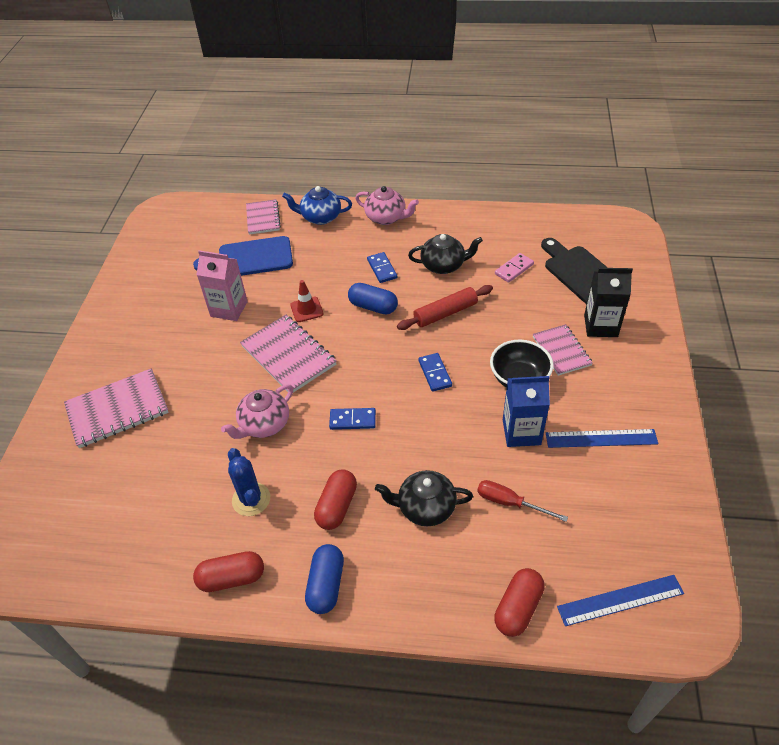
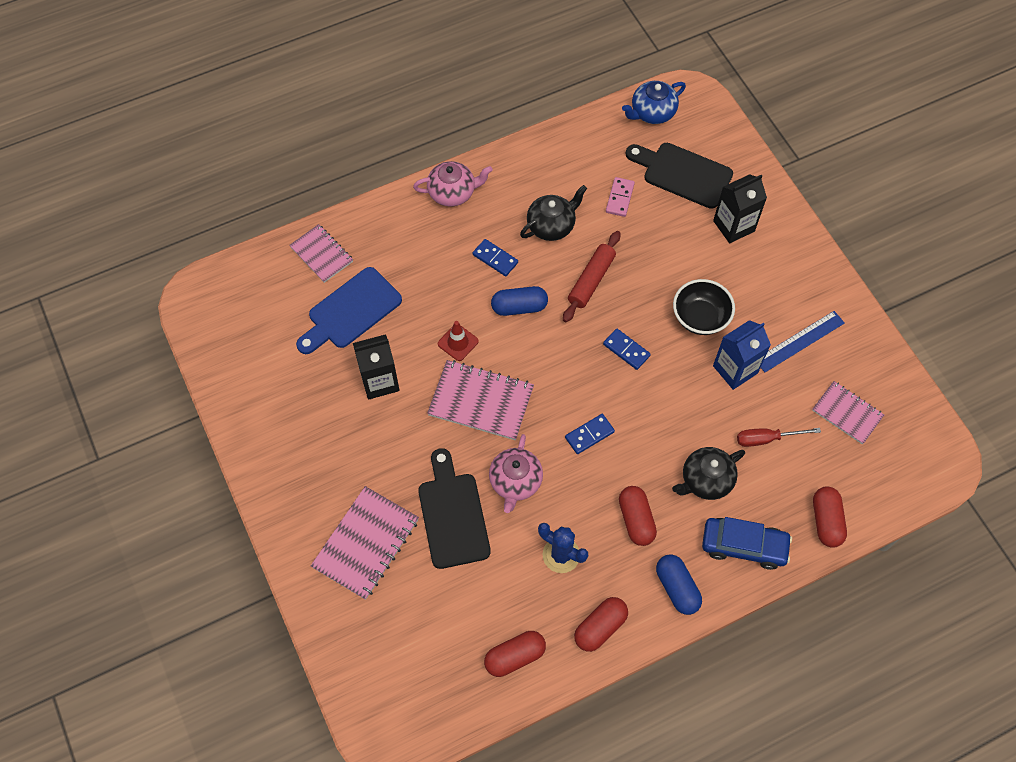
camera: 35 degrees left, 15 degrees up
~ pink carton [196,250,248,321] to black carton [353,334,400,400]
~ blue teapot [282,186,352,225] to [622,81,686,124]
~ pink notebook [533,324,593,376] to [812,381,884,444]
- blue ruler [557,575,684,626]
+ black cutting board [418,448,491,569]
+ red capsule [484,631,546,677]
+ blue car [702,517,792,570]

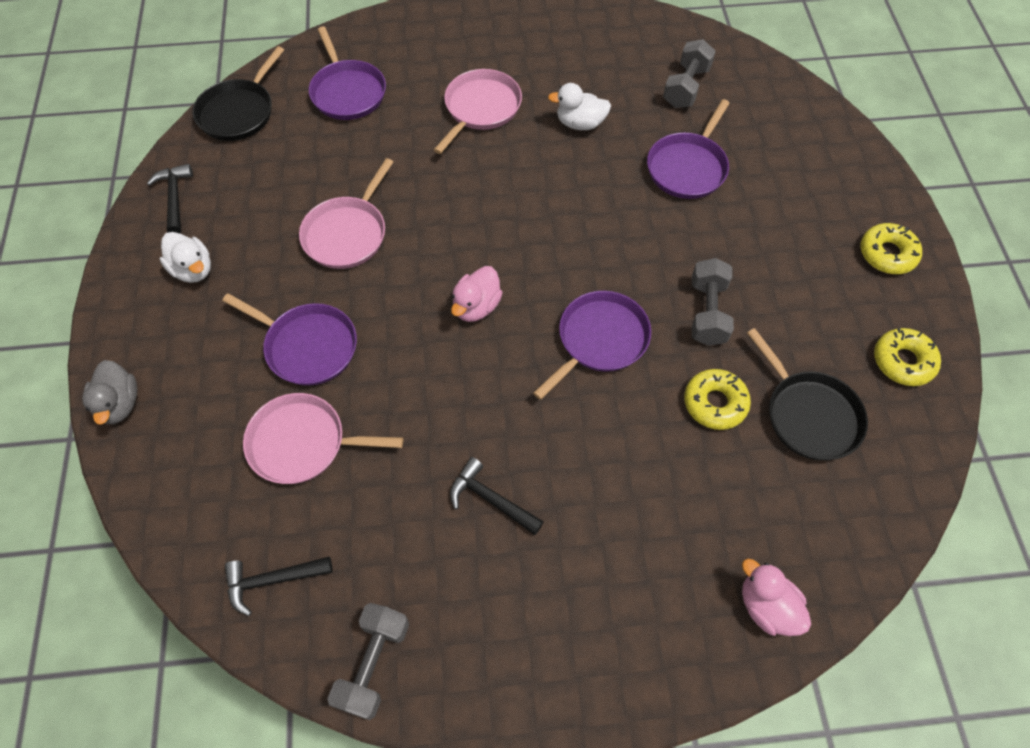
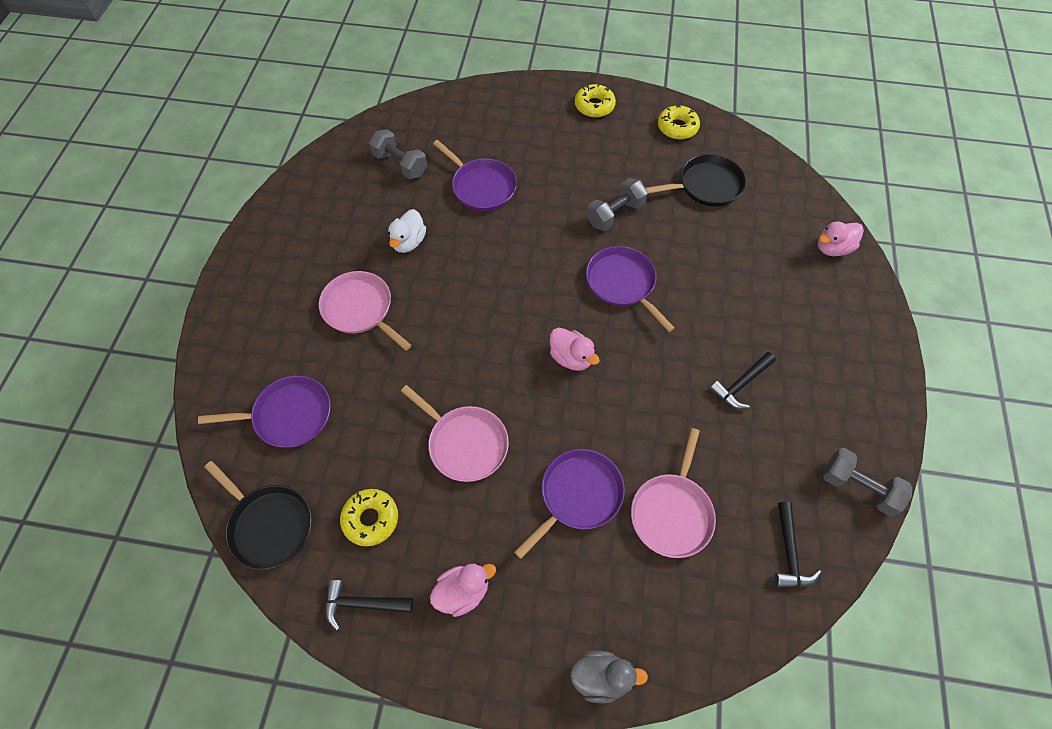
camera: 75 degrees left, 0 degrees up
~ white duck [160,232,211,283] to pink duck [430,563,496,617]
~ yellow donut [684,369,751,430] to [340,489,398,546]
~ grey dumbbell [692,258,734,346] = [587,178,648,231] 60 degrees counterclockwise

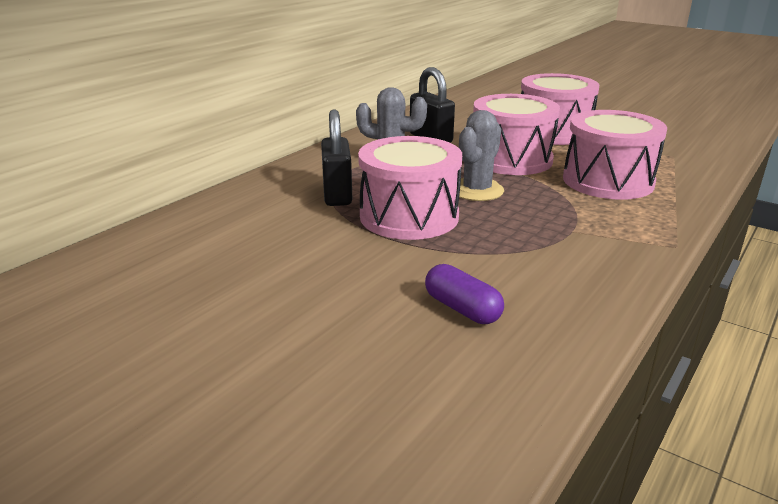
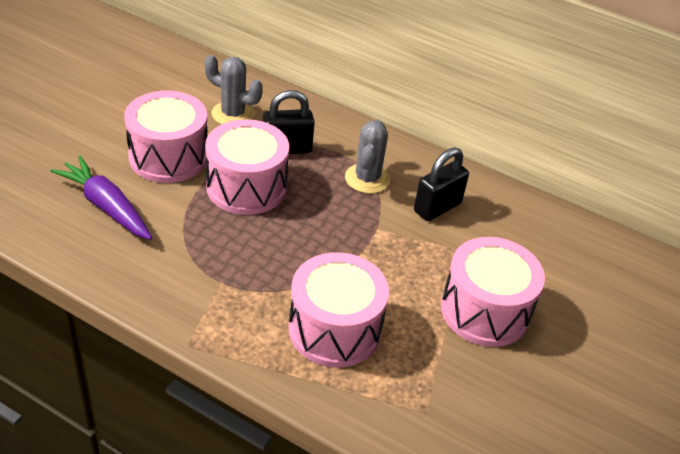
camera: 80 degrees right, 15 degrees up
~ purple capsule [425,264,504,324] to purple carrot [50,156,152,240]
~ grey cactus [459,110,504,201] to [205,55,263,125]
~ pink drum [473,94,560,175] to [124,91,207,183]

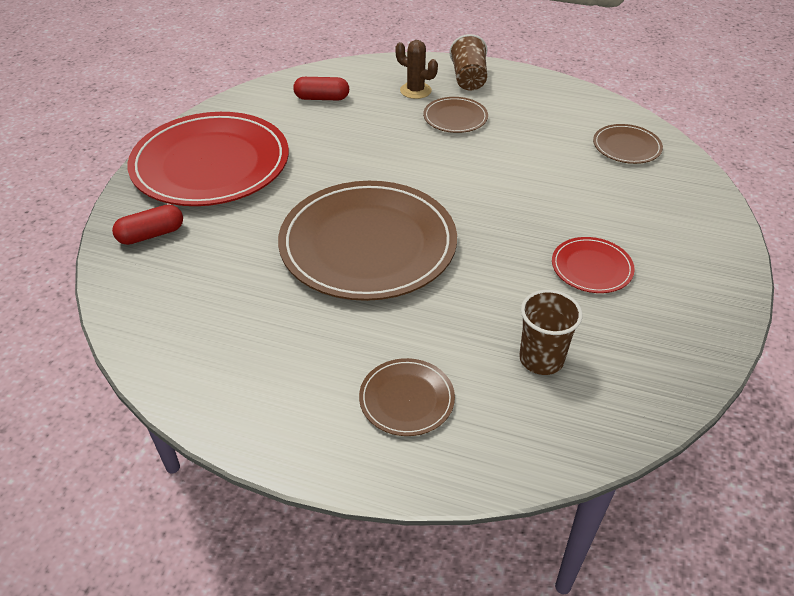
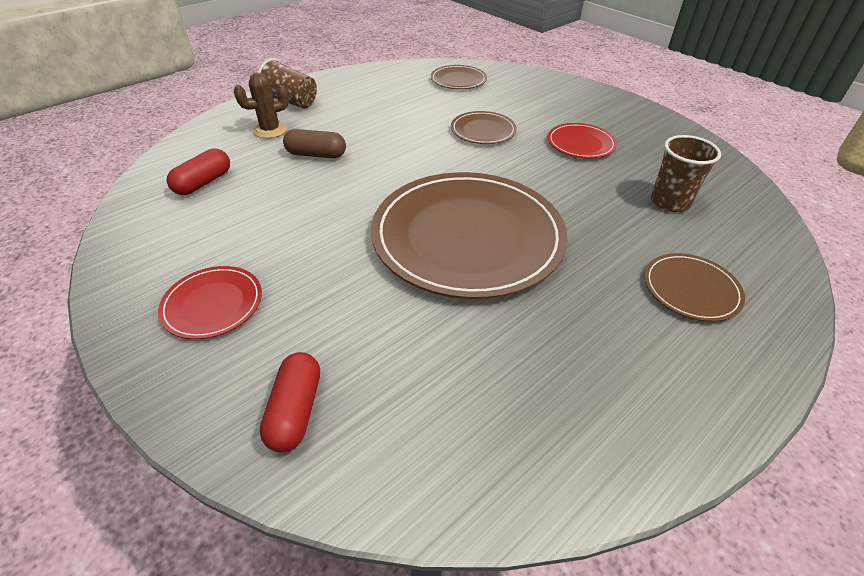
camera: 60 degrees left, 0 degrees up
~ red plate [127,112,289,206] = [158,266,262,339] x0.44
~ brown plate [423,97,488,133] to [451,111,517,144]
+ brown capsule [283,129,346,158]

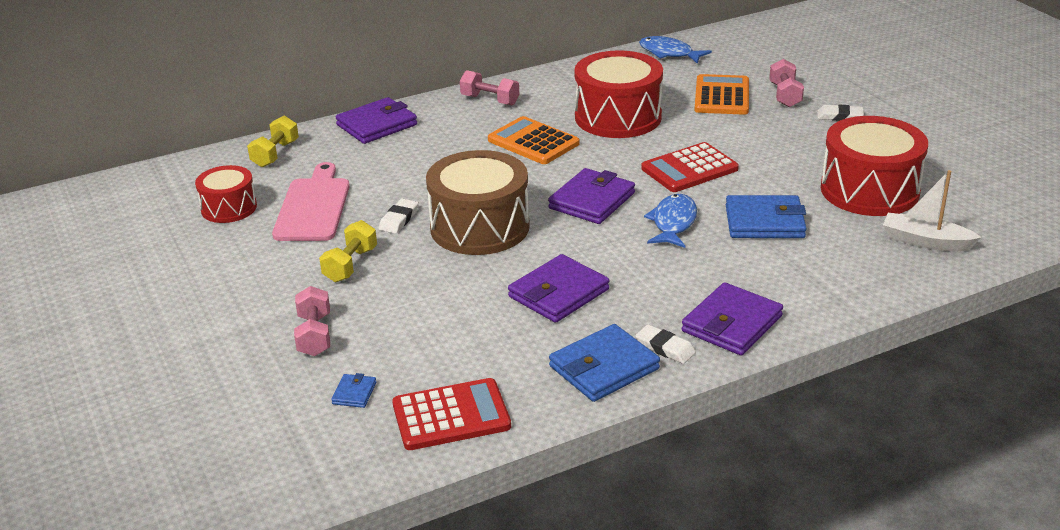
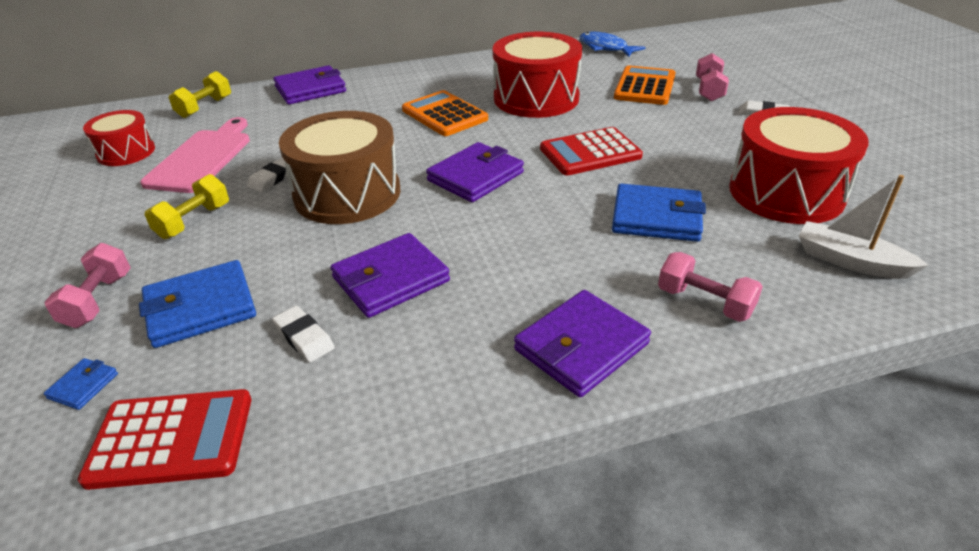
camera: 10 degrees right, 5 degrees up
~ pink dumbbell [460,70,519,106] to [658,252,763,322]
~ blue wallet [549,324,660,402] to [139,260,256,348]
~ white eraser [635,324,696,364] to [272,306,335,362]
- blue fish [644,194,697,248]

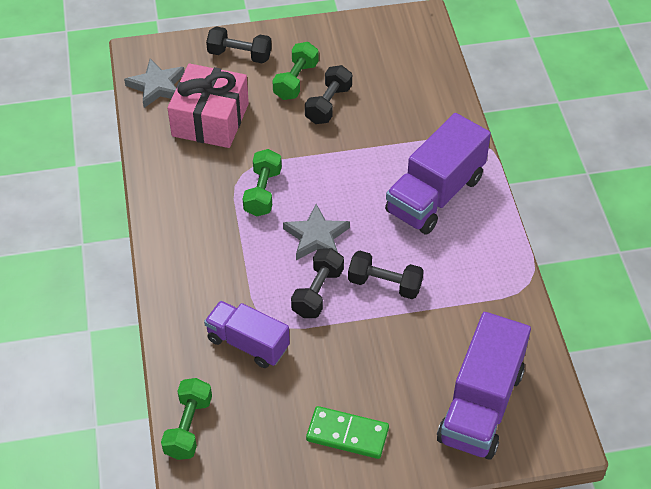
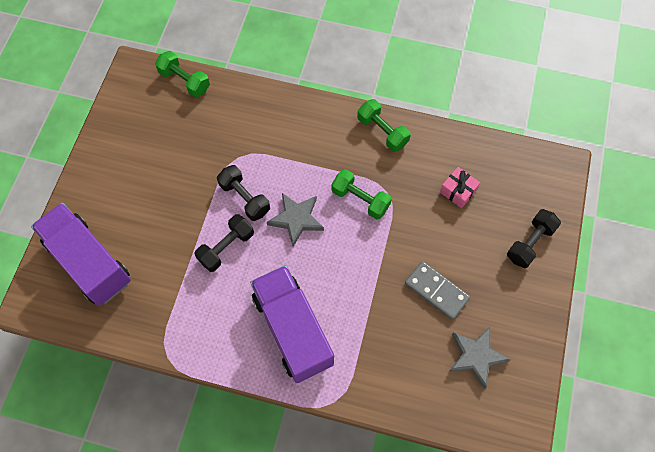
camera: 115 degrees right, 15 degrees up
~ grey star [124,59,185,108] to [449,327,510,389]
~ pink gift [168,64,249,148] = [440,167,480,208] x0.48
- purple truck [204,301,290,368]
~ green dumbbell [272,42,319,100] to [357,99,411,152]
~ black dumbbell [305,65,352,124] to grey domino [405,261,470,320]
- green domino [306,406,389,459]

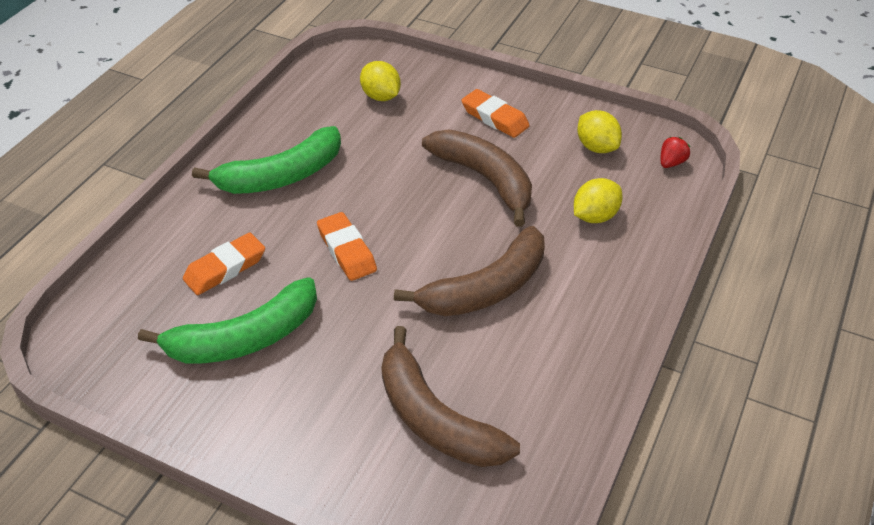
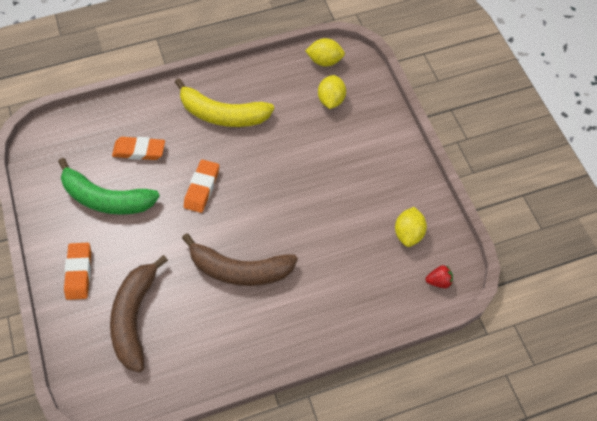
camera: 45 degrees right, 15 degrees up
~ green banana [192,126,341,194] to yellow banana [175,78,274,127]
- brown banana [422,130,532,227]
~ orange eraser [461,89,530,138] to [64,243,91,300]
~ yellow lemon [574,178,622,223] to [305,38,345,67]

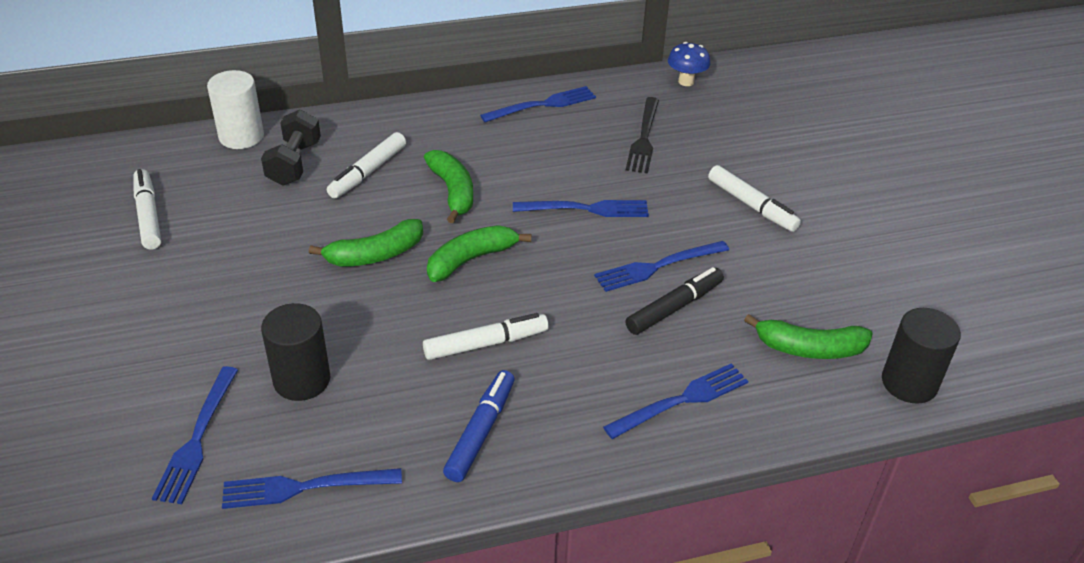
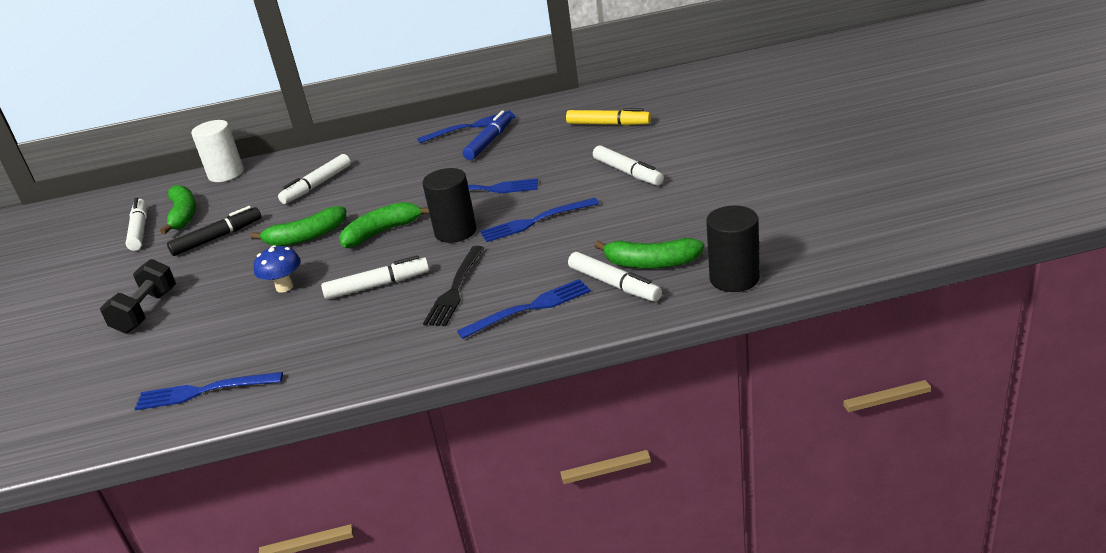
camera: 10 degrees right, 10 degrees down
- blue fork [152,366,238,504]
~ black dumbbell [261,110,321,186] to [100,259,176,333]
~ black cylinder [261,303,331,401] to [422,168,477,243]
~ green banana [424,150,473,223] to [160,185,196,234]
~ blue marker [443,370,515,482] to [463,111,512,160]
~ black marker [625,267,724,335] to [167,206,262,256]
~ black fork [626,97,659,174] to [423,246,484,326]
~ blue mushroom [668,42,710,86] to [254,245,301,293]
+ yellow marker [566,108,651,126]
+ white marker [568,252,662,302]

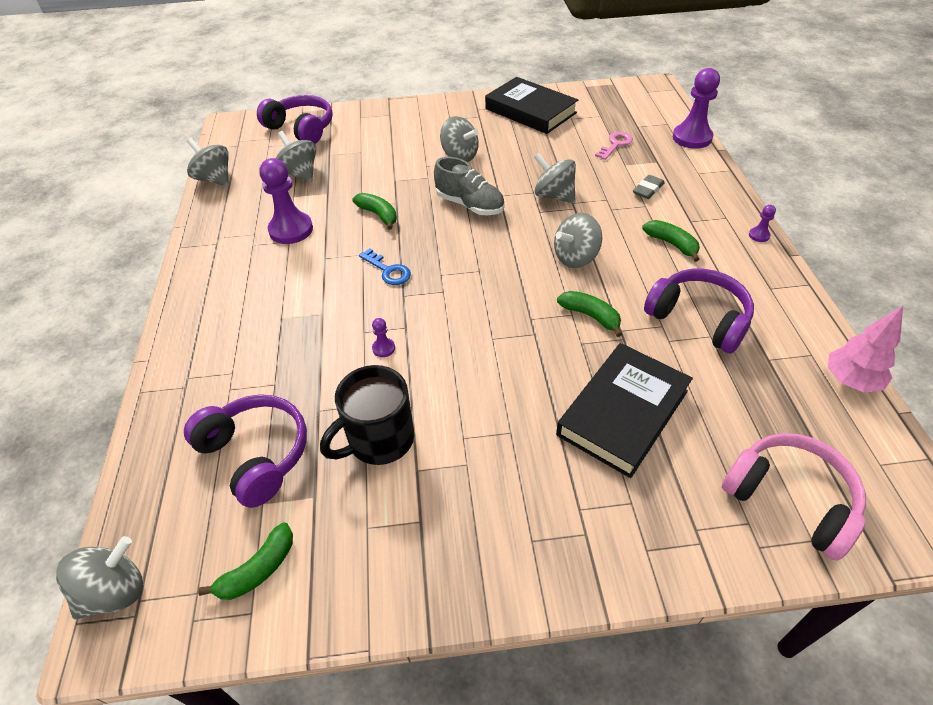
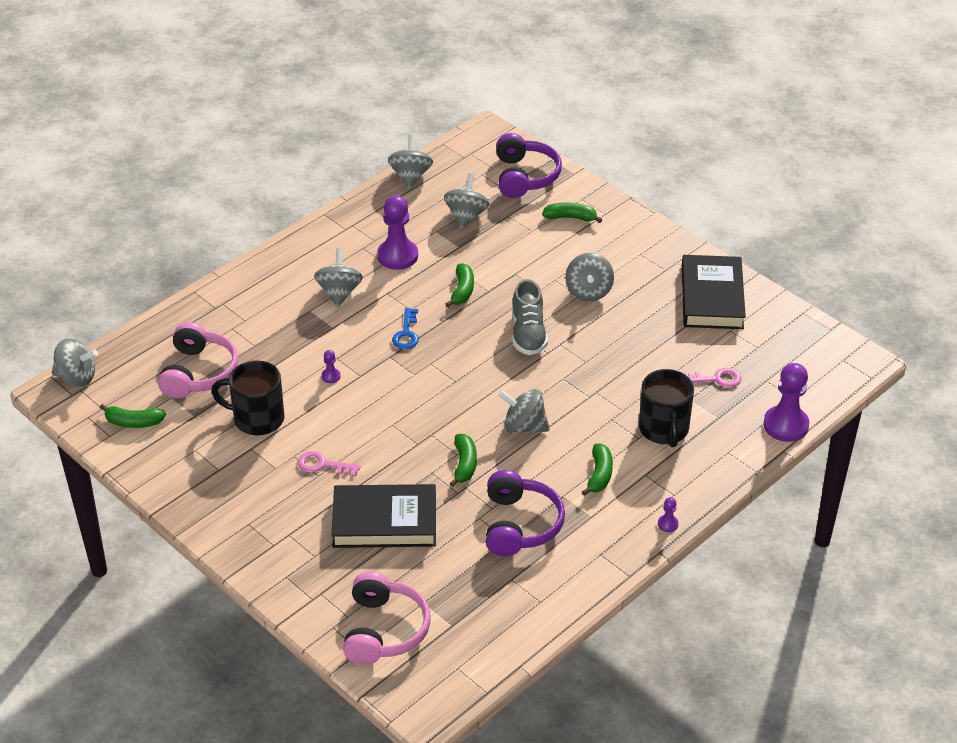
camera: 50 degrees right, 5 degrees down
~ purple headphones [184,394,307,508] to pink headphones [158,322,238,398]
~ grey spinning top [534,153,576,203] to [314,248,363,308]
~ grey eraser [633,175,665,199] to black mug [639,369,694,447]
- pink tree [828,306,903,392]
+ pink key [297,451,361,477]
+ green banana [542,203,602,223]

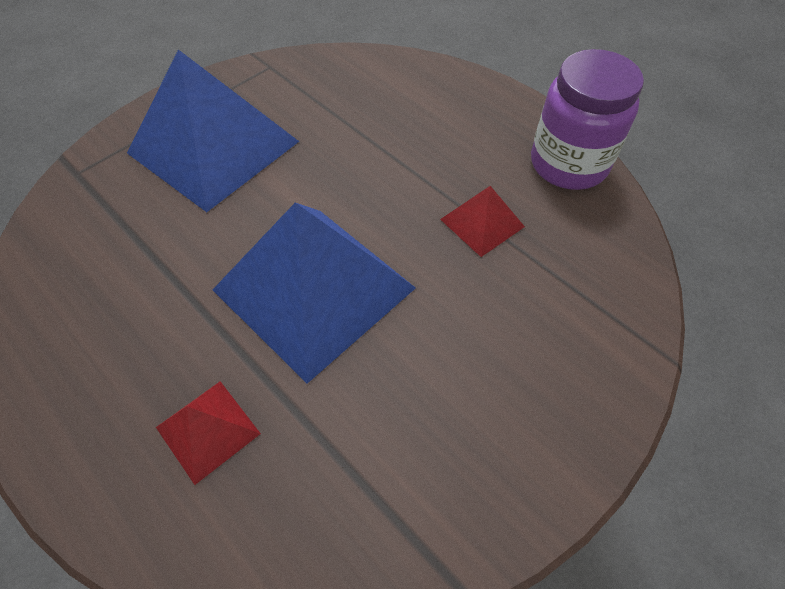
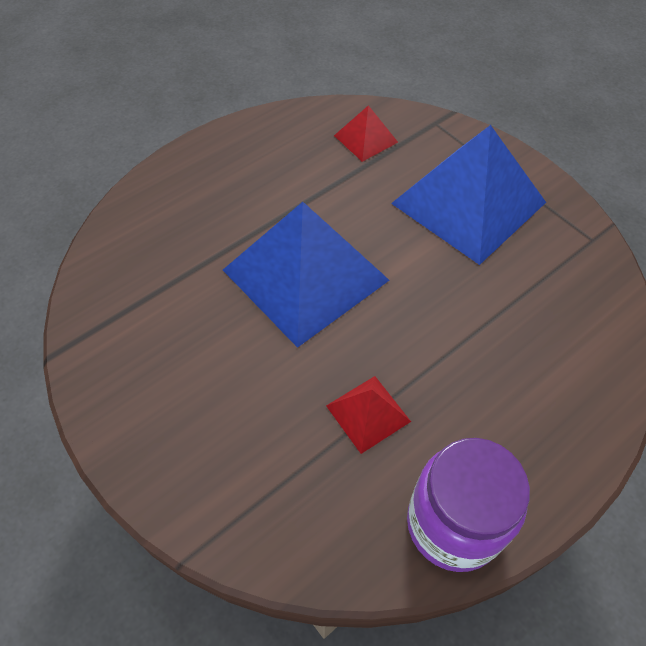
camera: 95 degrees right, 0 degrees up
~ red pyramid [156,381,261,485] to [334,105,398,162]

